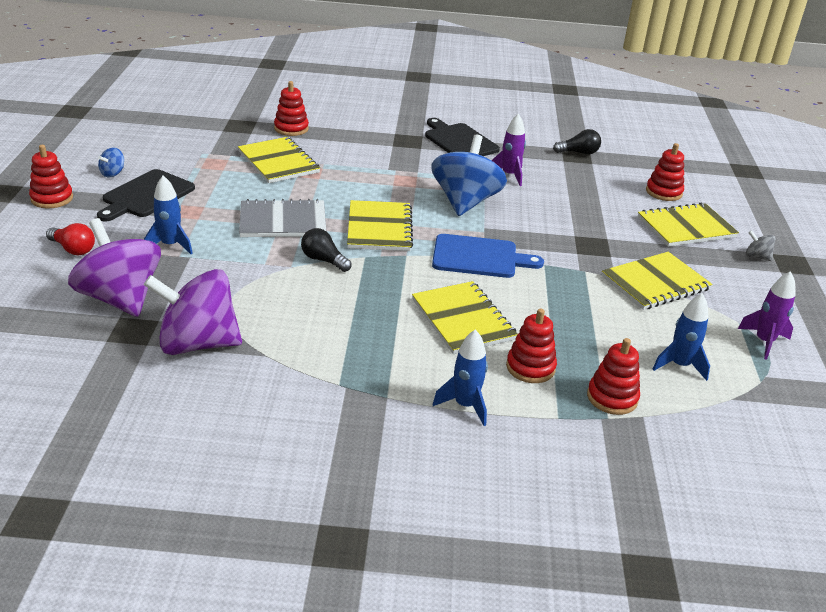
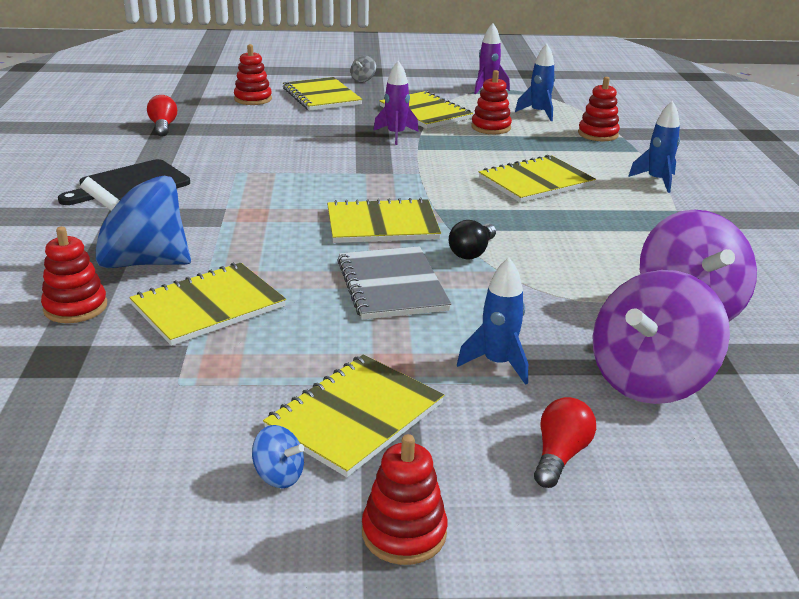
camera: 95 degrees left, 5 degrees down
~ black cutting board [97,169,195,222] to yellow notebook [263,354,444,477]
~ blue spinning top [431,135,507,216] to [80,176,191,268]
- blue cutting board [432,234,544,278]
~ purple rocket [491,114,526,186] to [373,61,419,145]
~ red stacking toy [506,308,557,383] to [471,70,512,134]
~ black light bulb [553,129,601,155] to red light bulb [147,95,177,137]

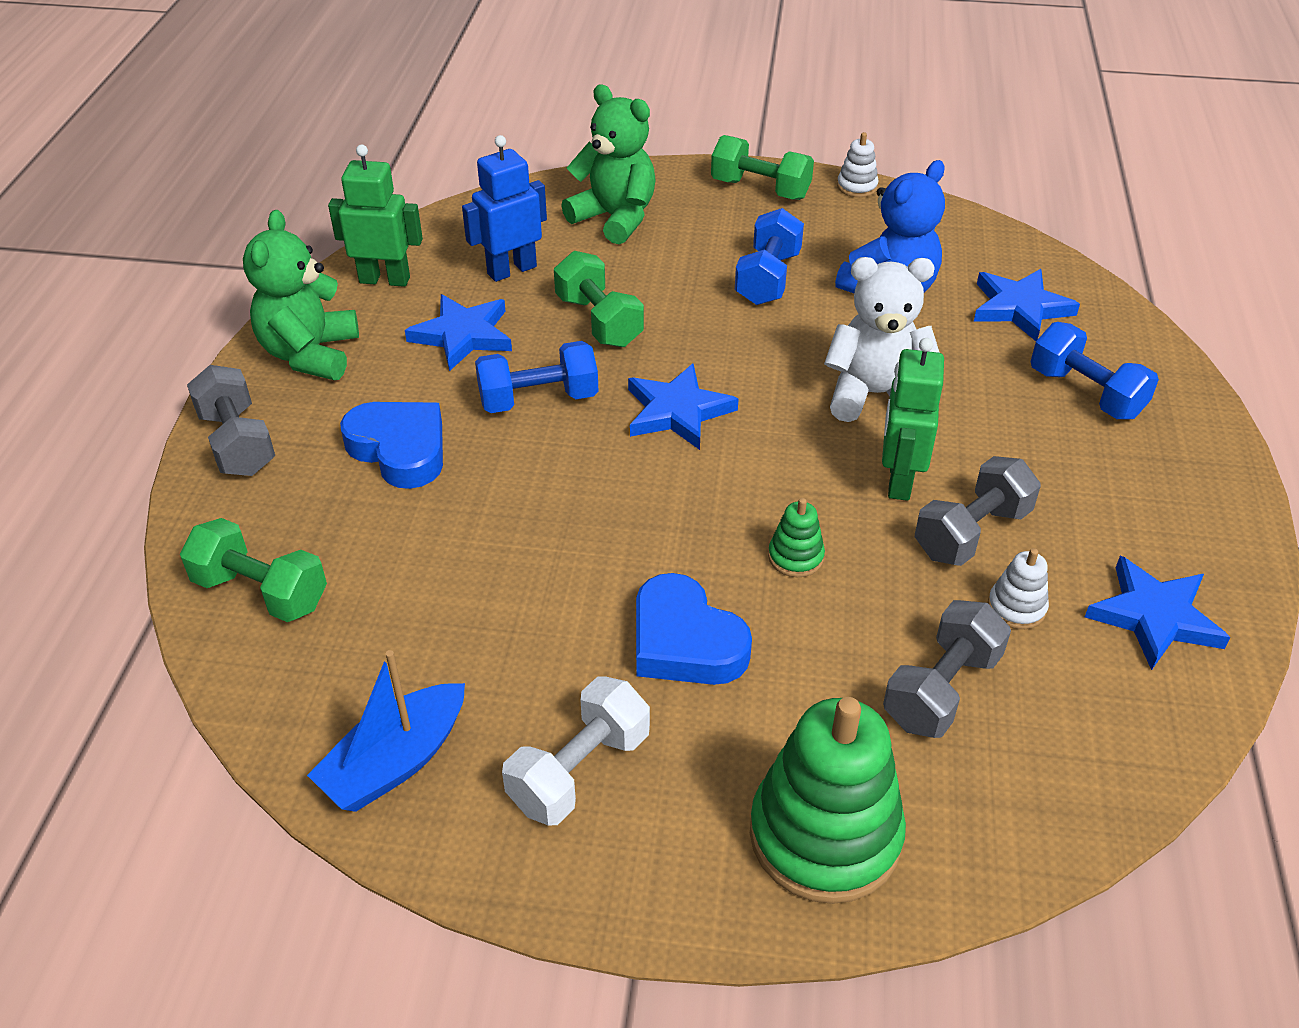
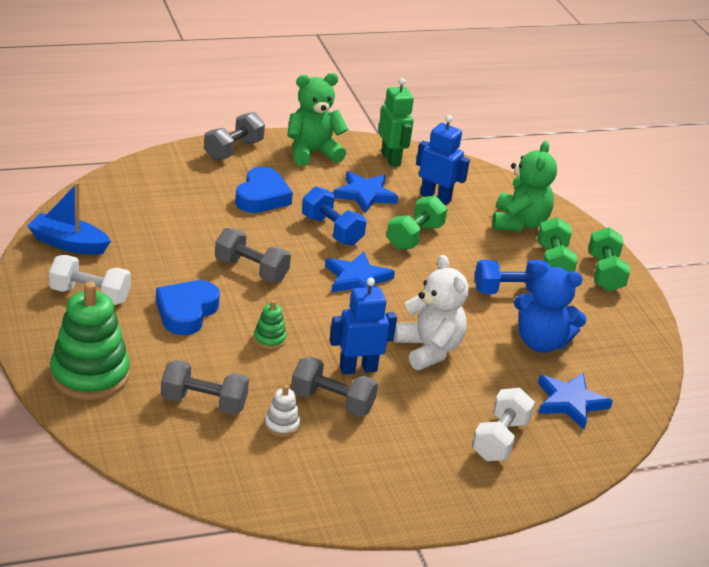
camera: 60 degrees right, 10 degrees down
~ green dumbbell [180,518,327,622] to [537,217,578,273]
- white stacking toy [837,132,879,197]
~ green robot [882,338,944,501] to blue robot [329,278,397,375]
~ blue dumbbell [1030,322,1159,420] to white dumbbell [472,388,535,461]
- blue star [1085,556,1230,670]
+ grey dumbbell [215,228,291,282]

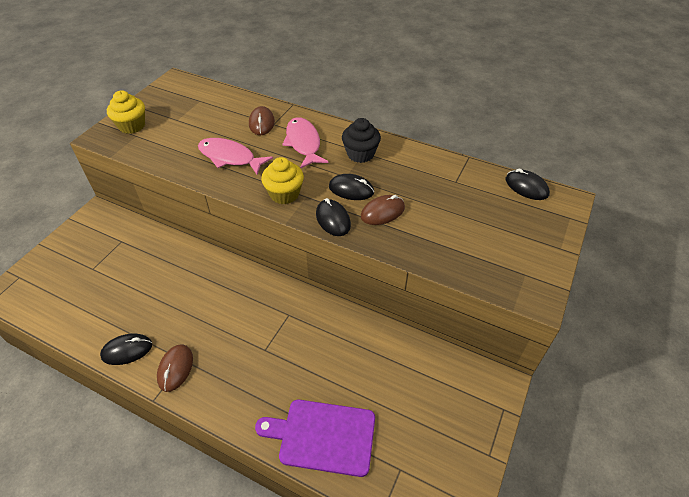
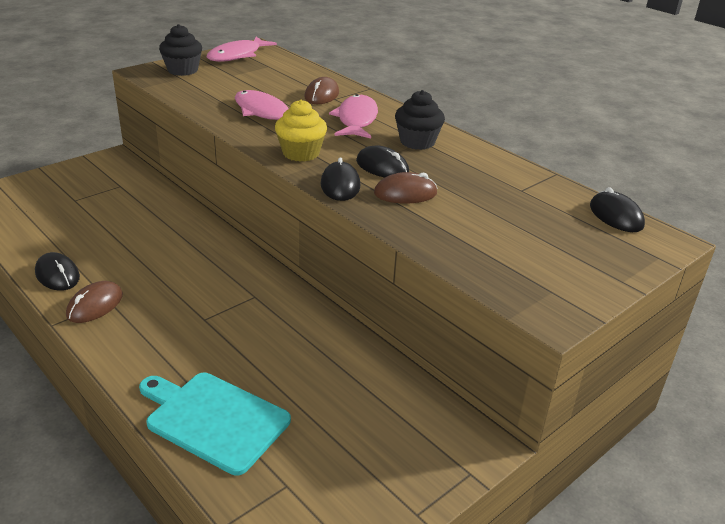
camera: 20 degrees right, 15 degrees down
~ black mouse [100,334,152,365] = [35,252,80,291] 45 degrees clockwise
~ yellow cupcake [107,90,145,134] to black cupcake [159,24,202,76]
~ purple cutting board [255,400,375,477] to turquoise cutting board [139,373,291,475]
+ pink fish [207,37,277,62]

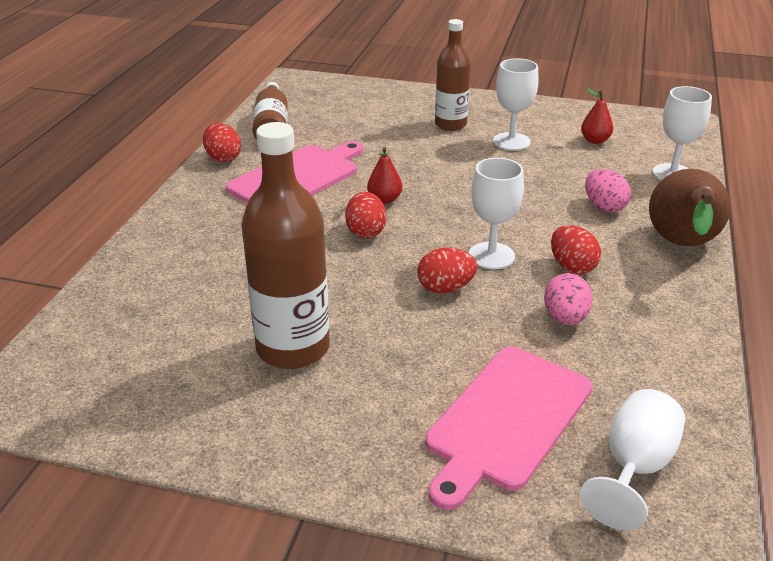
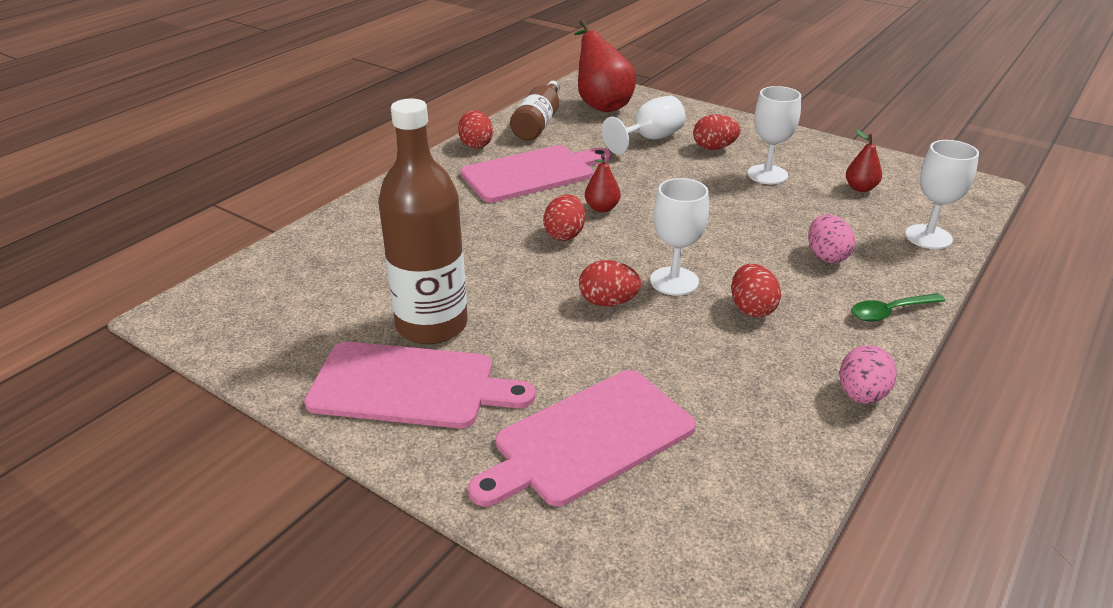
camera: 20 degrees right, 0 degrees up
~ brown bottle [435,19,471,131] to red egg [693,114,740,150]
~ pink egg [544,273,593,325] to [840,345,897,404]
~ white goblet [580,389,685,531] to [602,95,685,155]
~ brown pear [649,169,731,246] to green spoon [851,293,946,322]
+ pink cutting board [304,342,535,428]
+ red pear [574,19,636,112]

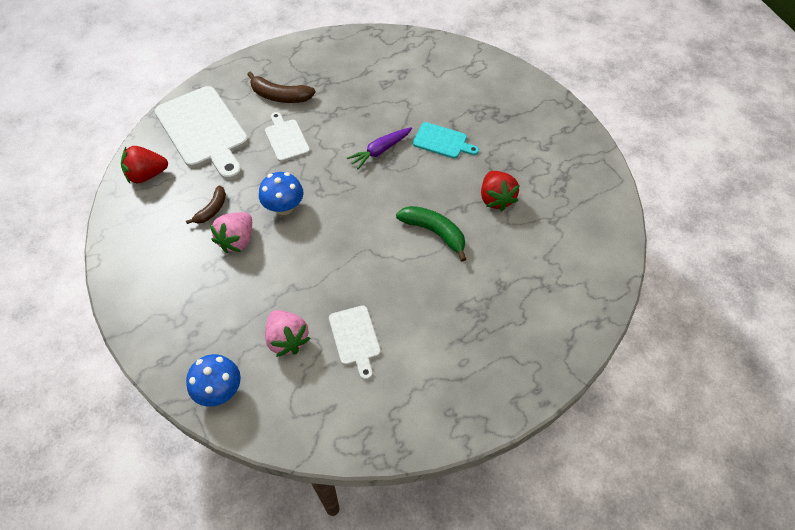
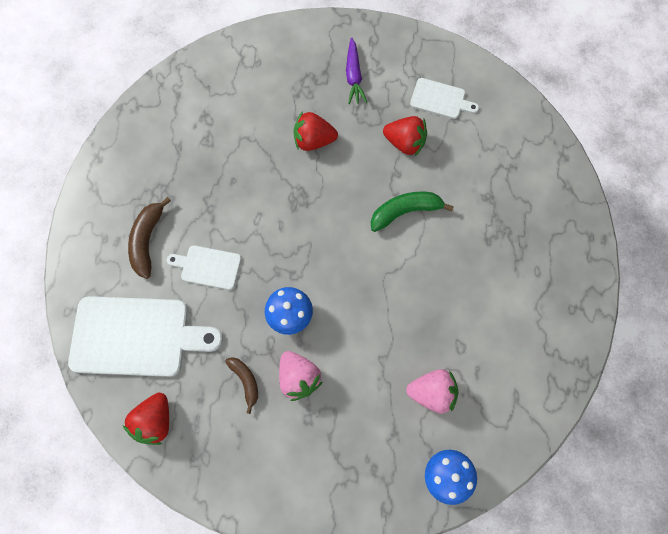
camera: 55 degrees left, 15 degrees up
~ brown banana [247,72,316,103] = [128,197,171,279] 135 degrees clockwise
~ white cutting board [329,306,381,380] to [410,78,479,119]
~ purple carrot [347,127,412,169] to [346,38,367,104]
~ turquoise cutting board [412,122,479,159] to red strawberry [293,111,338,151]

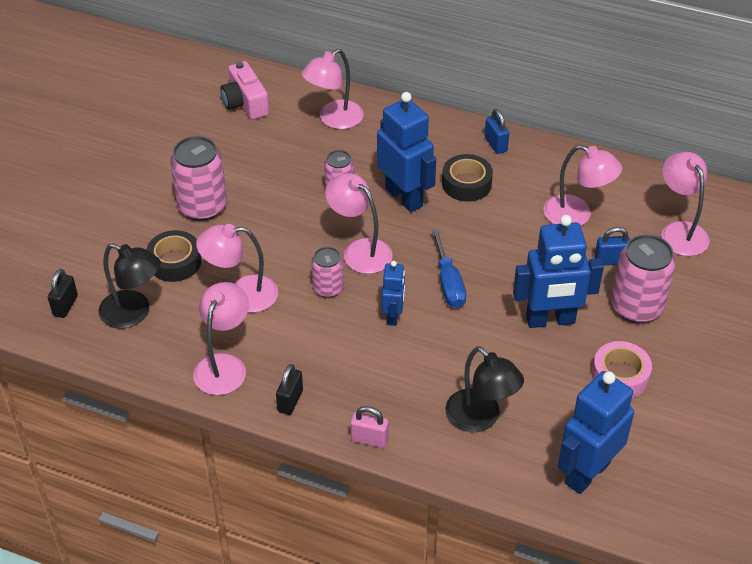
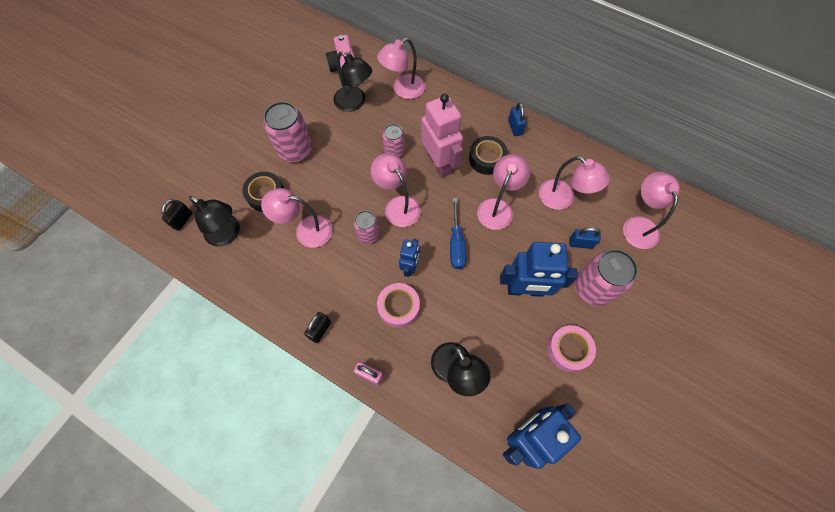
camera: 10 degrees right, 20 degrees up
~ pink lamp [193,282,249,395] to [477,154,530,230]
~ blue robot [377,92,436,212] to pink robot [421,94,463,178]
+ black lamp [333,52,372,112]
+ pink tape [377,283,420,328]

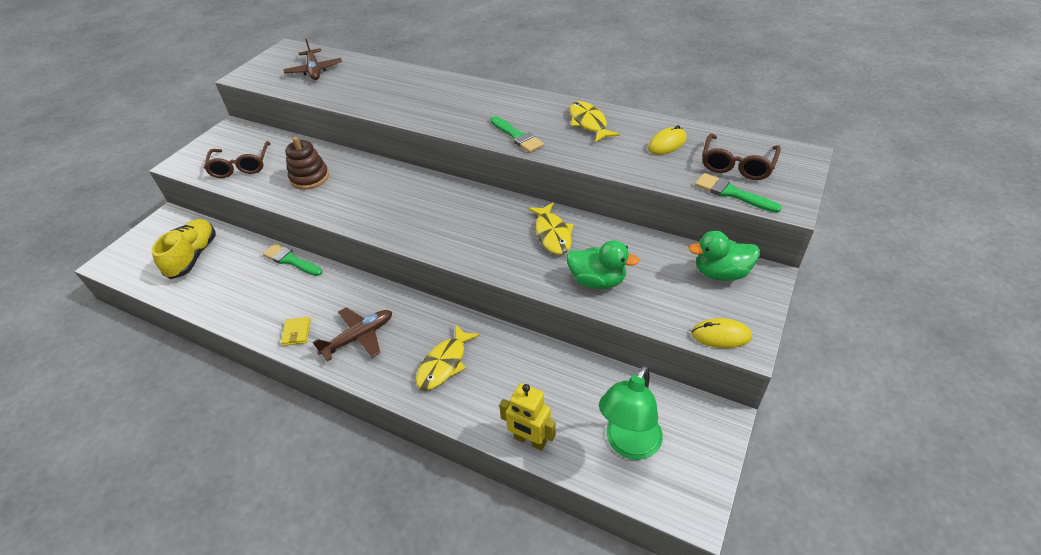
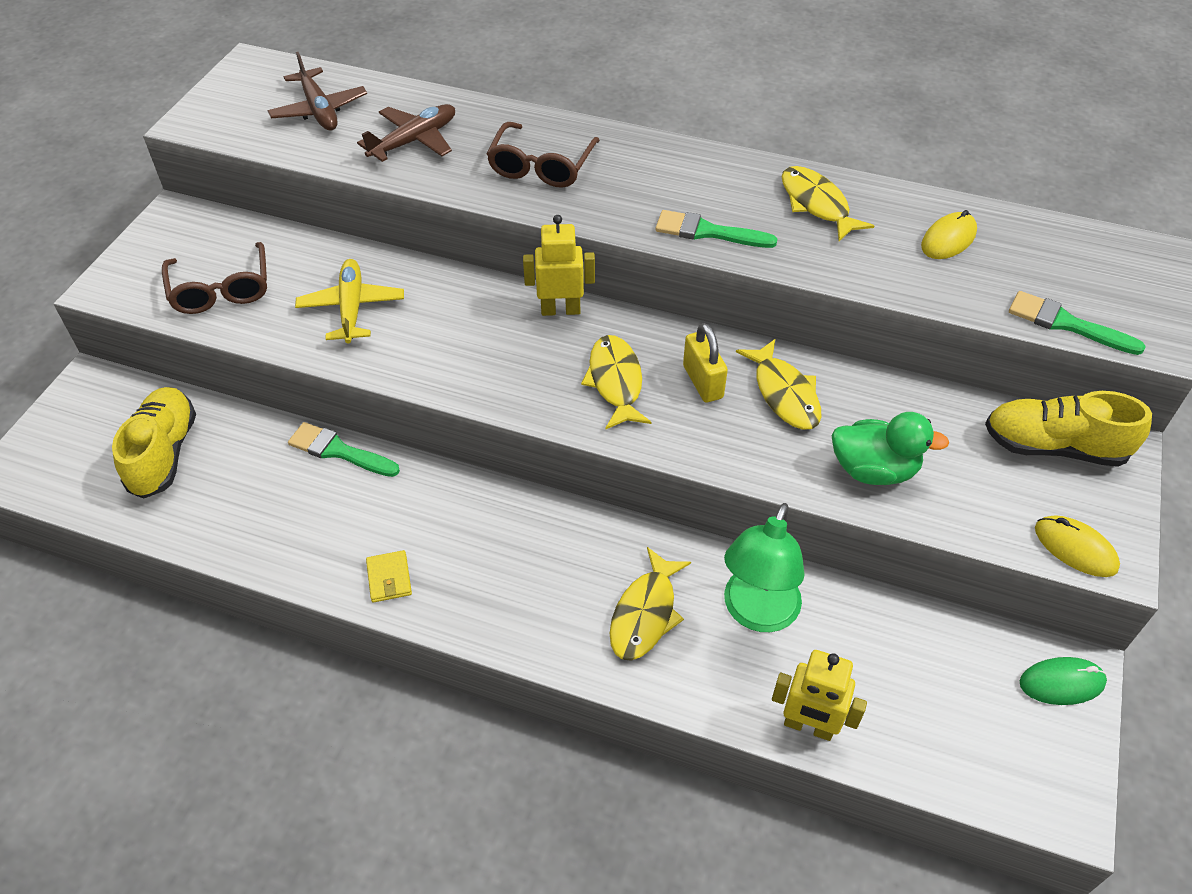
camera: 10 degrees left, 5 degrees up
~ brown stacking toy [285,137,329,190] to yellow plane [295,259,404,344]
~ brown plane [312,308,392,361] to [357,104,455,162]
~ green brush [490,116,544,153] = [655,210,777,248] 150 degrees clockwise
~ green lamp [599,365,663,460] to [724,503,805,632]
~ green duck [688,231,760,281] to yellow shoe [985,391,1152,467]
~ yellow mouse [691,318,752,348] = [1035,515,1120,577] 45 degrees clockwise
~ brown glasses [702,133,781,180] to [487,122,600,188]
+ yellow robot [523,215,595,316]
+ yellow fish [581,335,651,430]
+ yellow padlock [683,323,728,403]
+ green mouse [1020,657,1107,705]

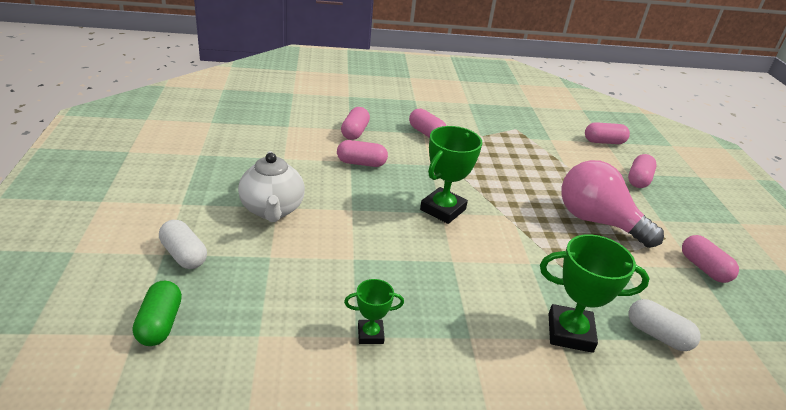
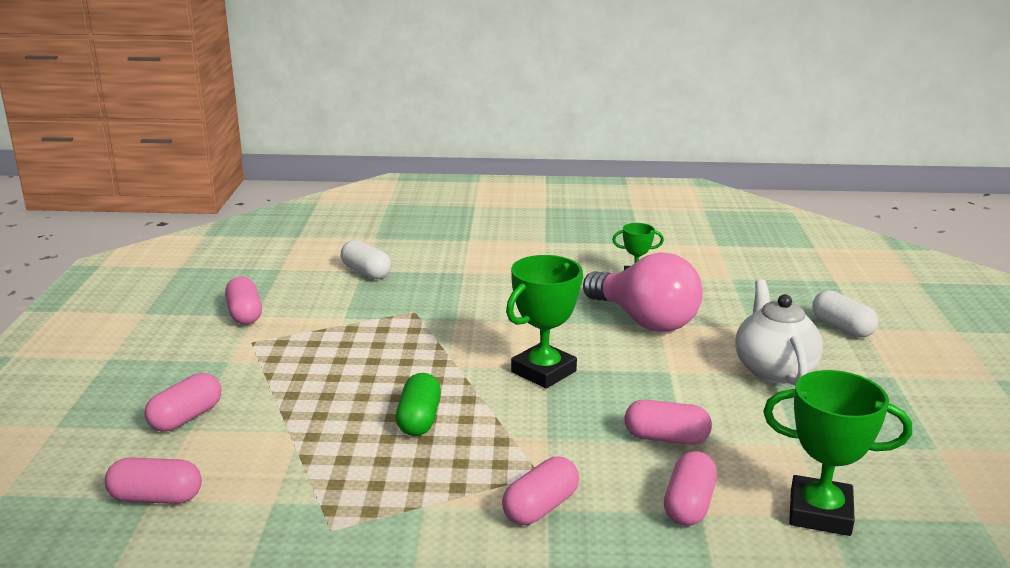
camera: 170 degrees left, 10 degrees down
~ green capsule [133,281,182,346] to [396,373,441,436]
~ pink capsule [409,109,446,138] = [502,457,579,525] 75 degrees clockwise
~ green trophy [540,234,650,353] to [763,370,912,536]
~ pink light bulb [562,160,664,248] to [583,252,703,332]

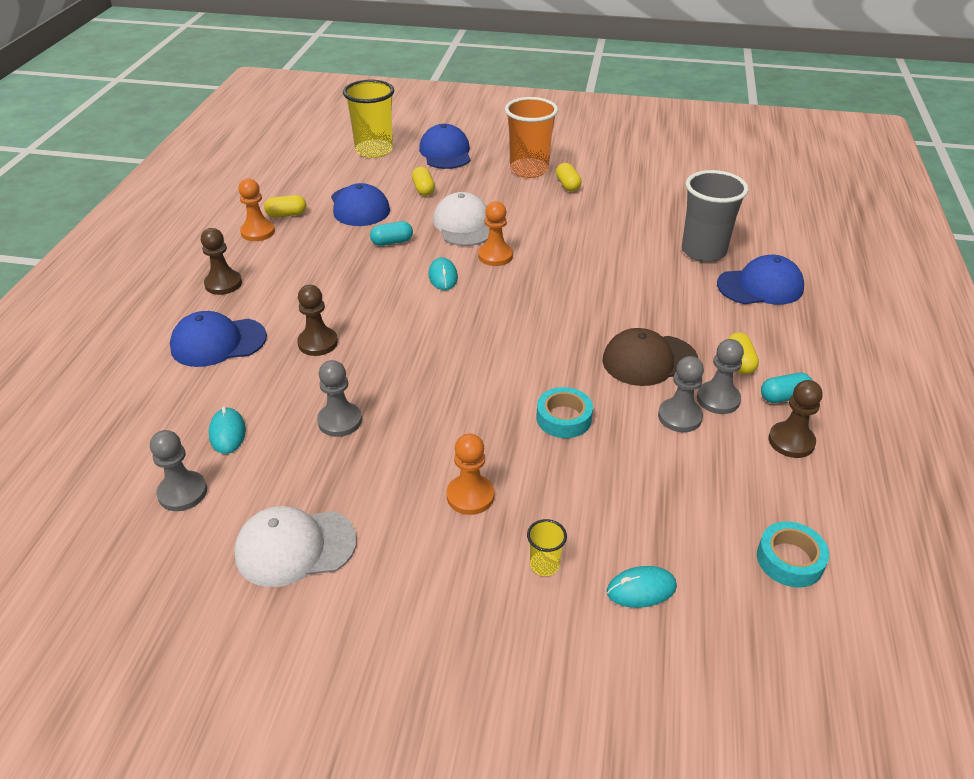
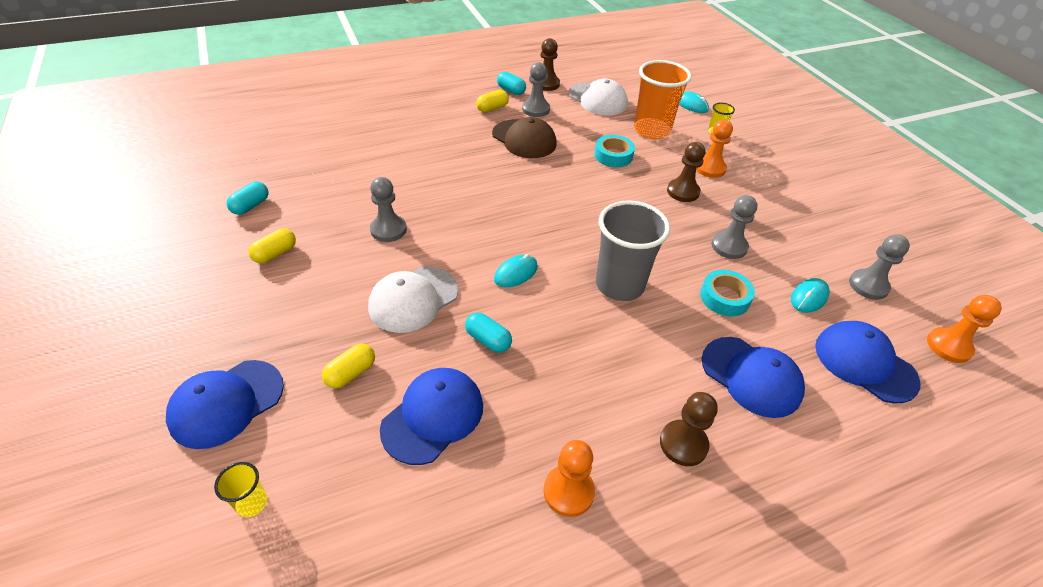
camera: 125 degrees left, 5 degrees up
~ white cap [234,506,357,587] to [568,79,628,115]
- yellow capsule [264,195,306,217]
~ brown pawn [297,285,338,356] to [667,142,705,202]
~ yellow cup [343,80,394,158] = [214,462,267,517] x0.44
~ orange pawn [478,201,513,266] to [927,295,1002,363]
~ orange cup [505,97,558,178] to [634,60,692,139]
~ grey pawn [658,356,704,432] to [370,177,407,242]
~ grey cup [682,170,748,262] to [596,200,670,301]
~ blue cap [717,255,804,305] to [815,321,920,403]
~ turquoise tape [757,521,829,588] to [700,270,755,316]
+ turquoise capsule [227,182,268,215]

